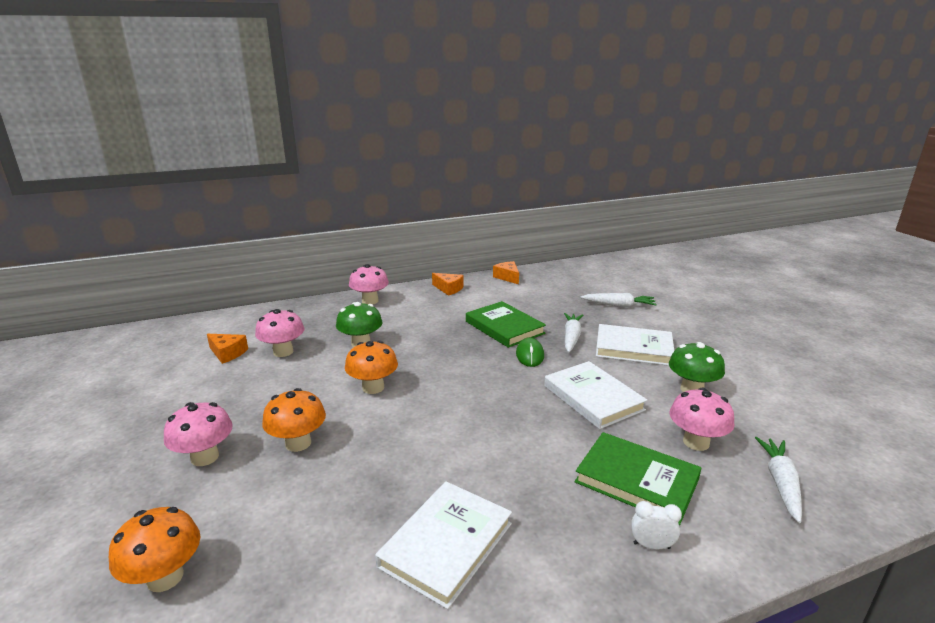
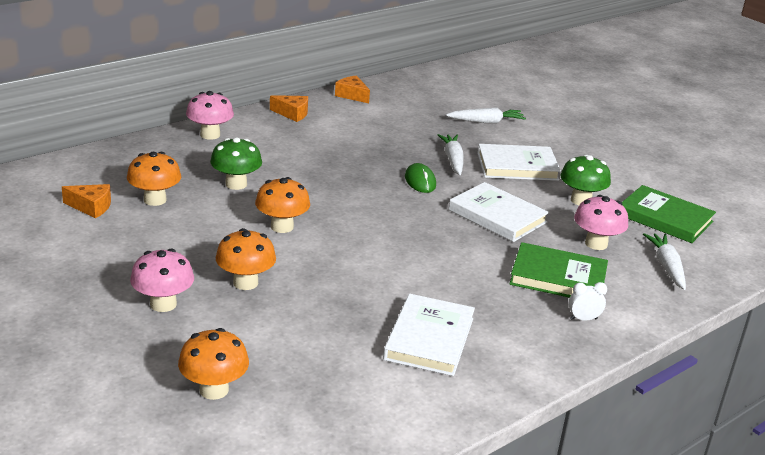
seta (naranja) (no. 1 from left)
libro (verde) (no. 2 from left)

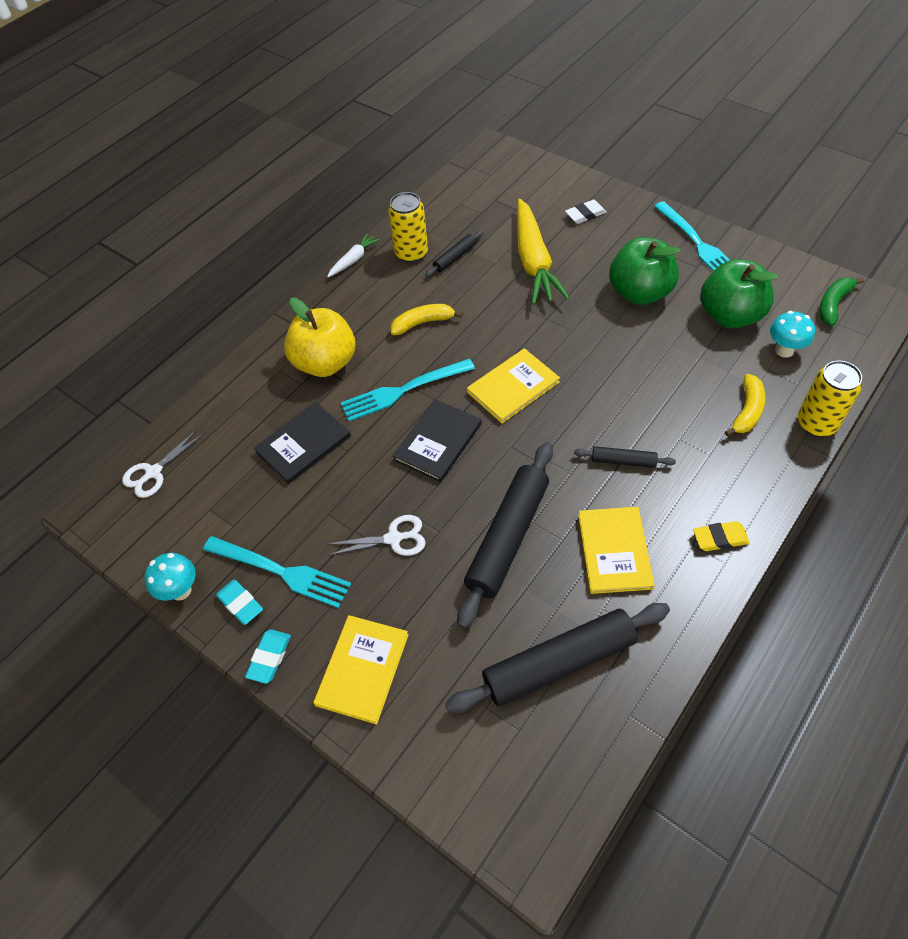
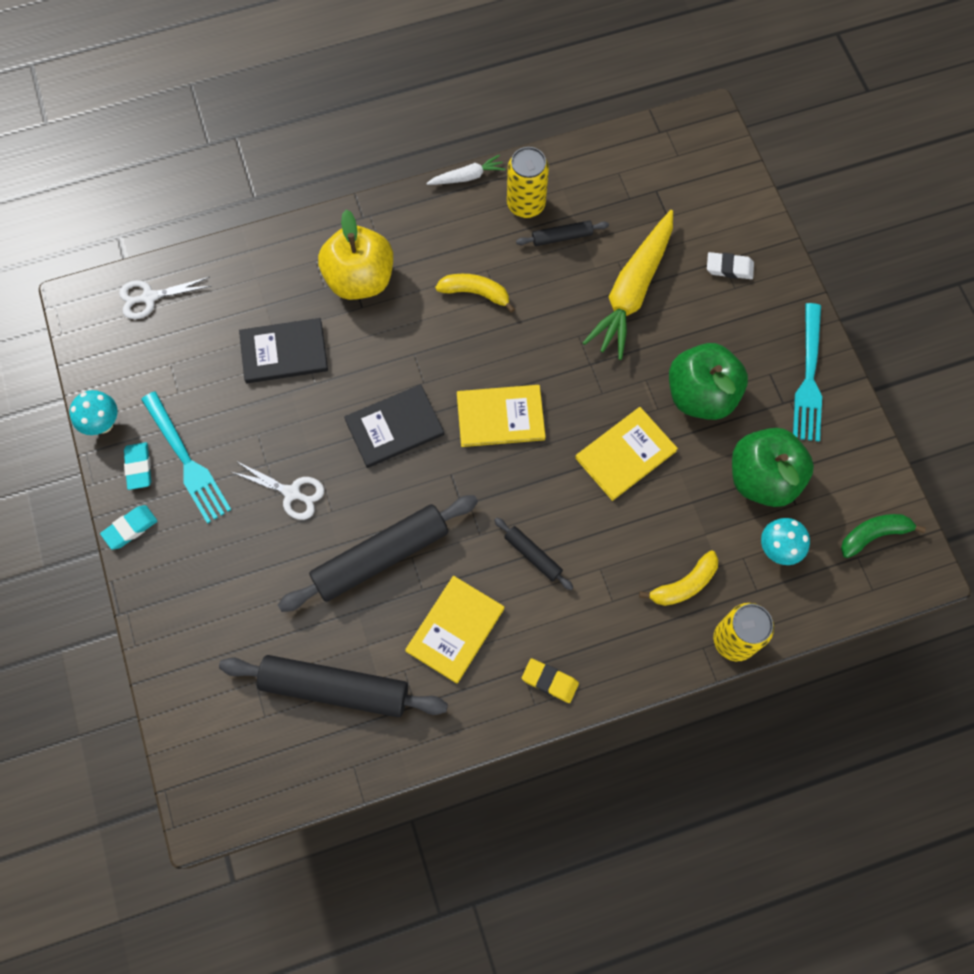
libro (amarillo) (no. 3 from left)
tenedor (turquesa) (no. 2 from left in the first image)

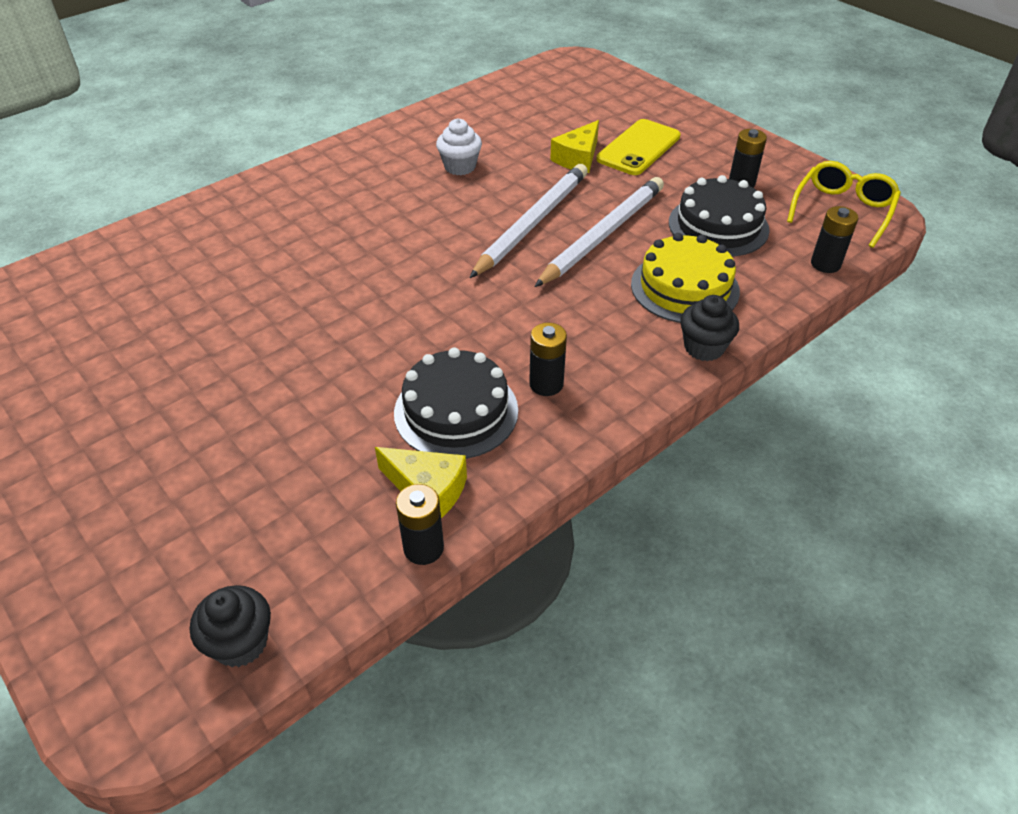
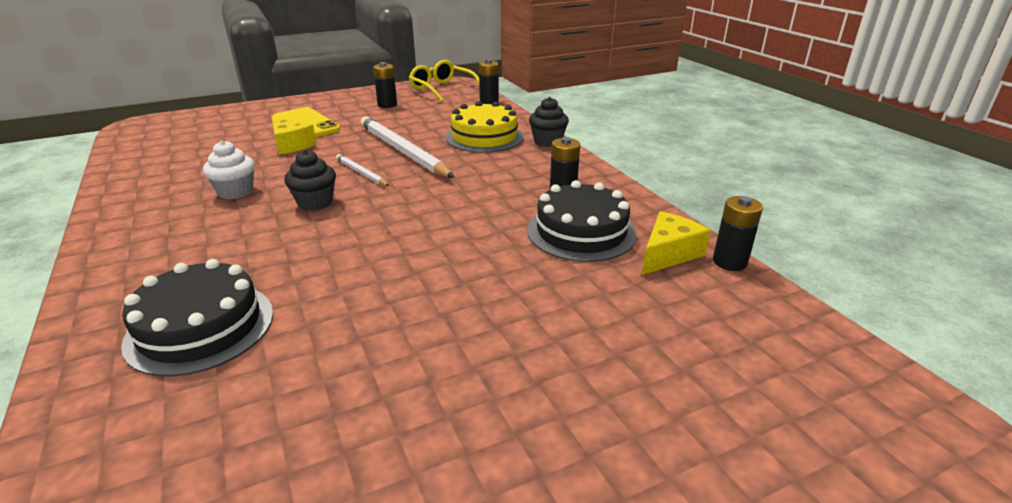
tarta (negro) (no. 1 from left)
magdalena (negro) (no. 1 from left)
lápiz (blanco) (no. 1 from left)

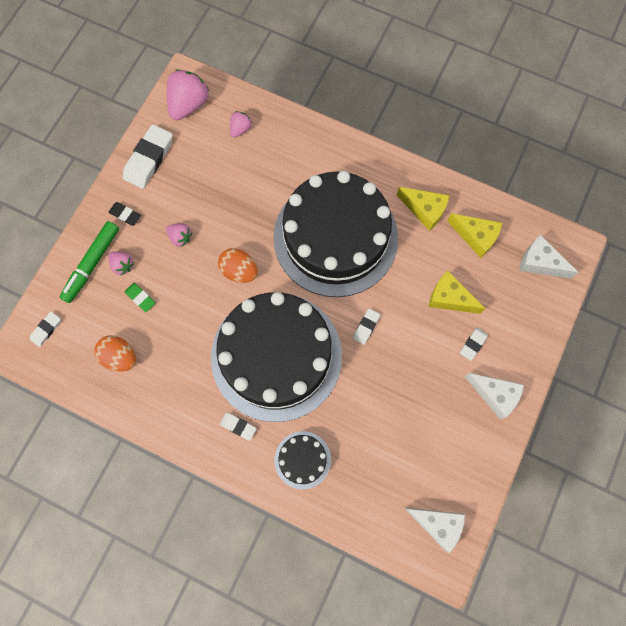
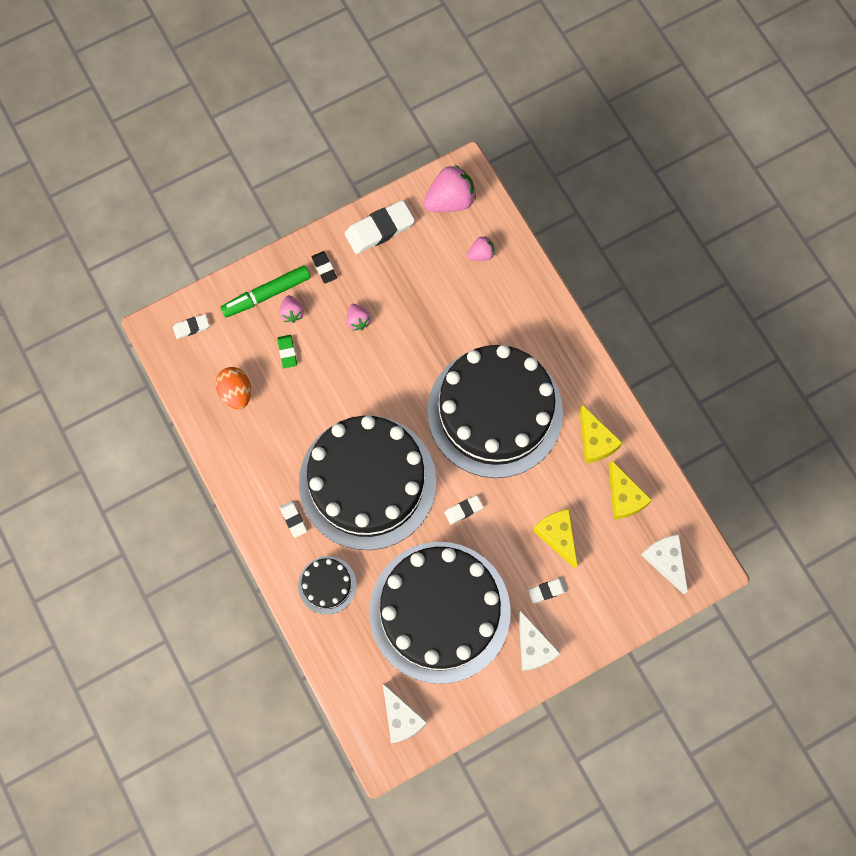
tarta (negro) (no. 3 from left)
huevo (naranja) (no. 2 from left in the first image)

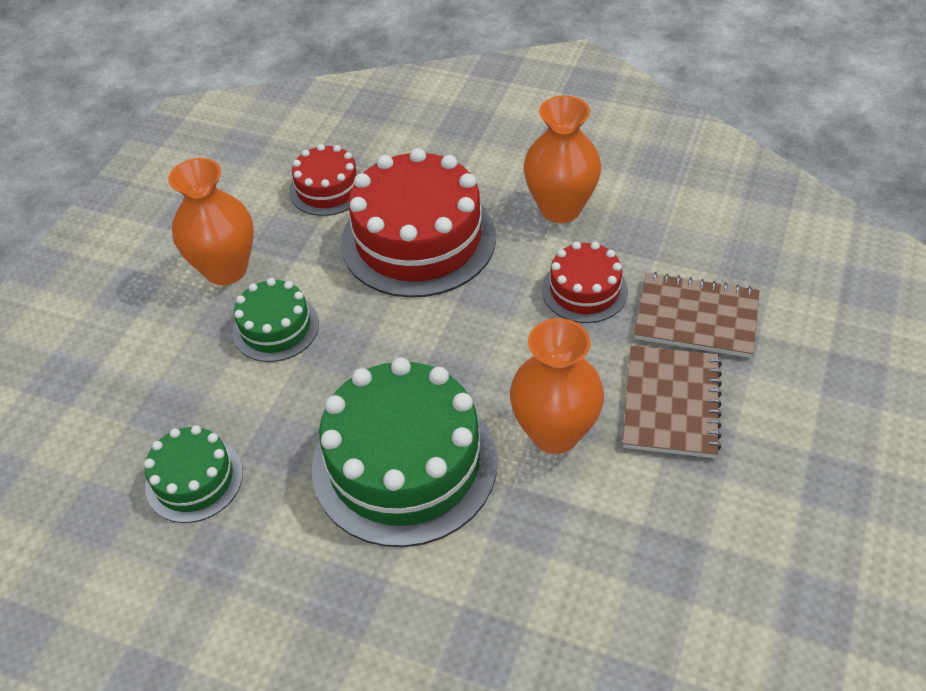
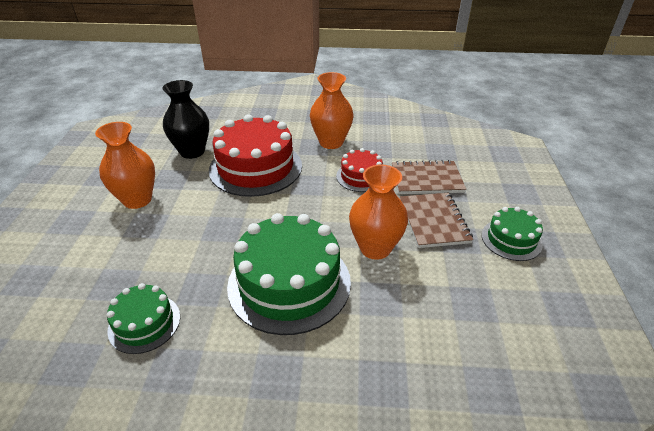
florero (negro)
tarta (verde) (no. 3 from left)

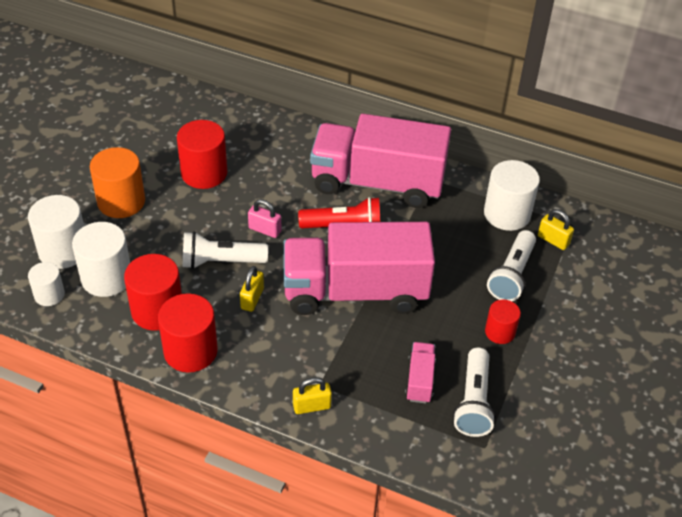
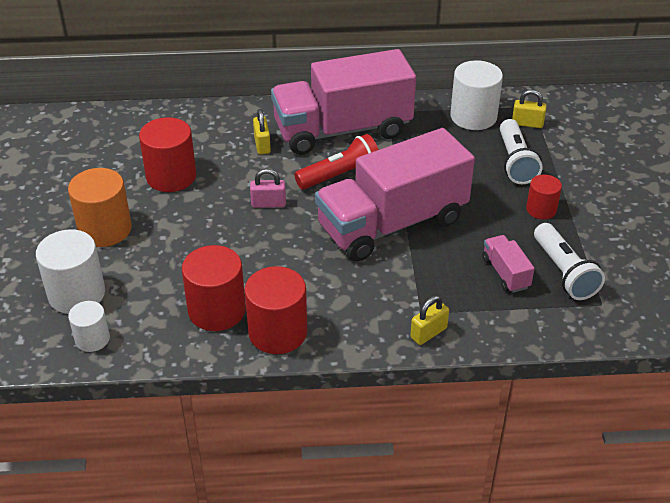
candado (amarillo) (no. 1 from left)
cilindro (blanco) (no. 3 from left in the first image)
lámpara de mano (blanco) (no. 1 from left in the first image)

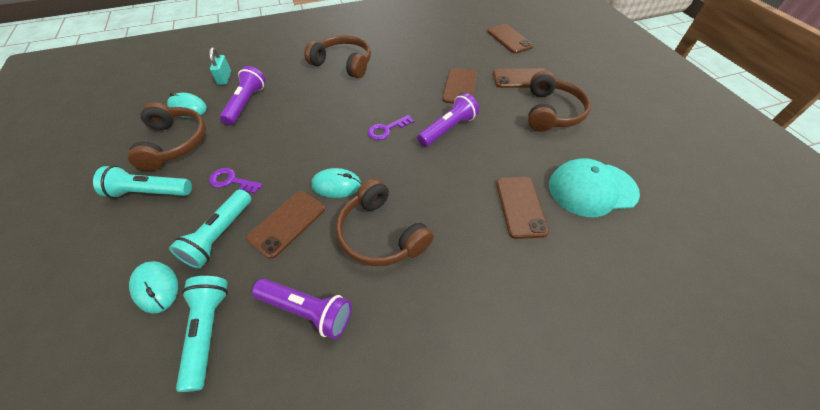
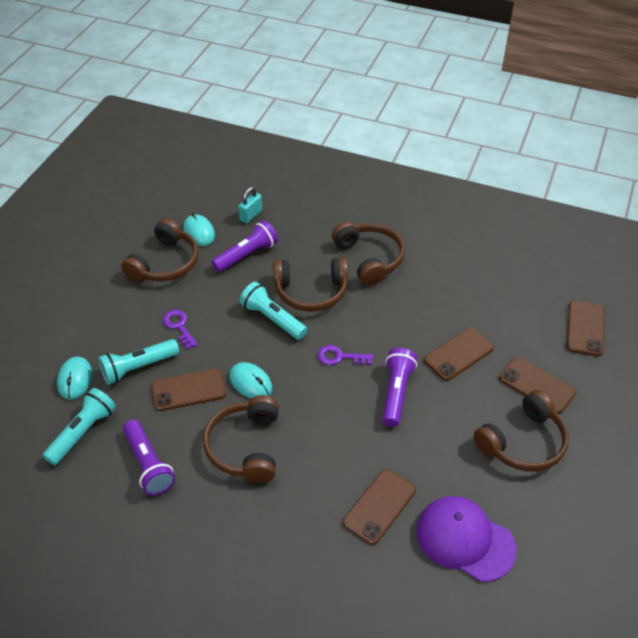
lámpara de mano (turquesa) (no. 3 from left)
auriculares (marrón) (no. 3 from left)
lámpara de mano (morado) (no. 3 from left)
gorra (morado)

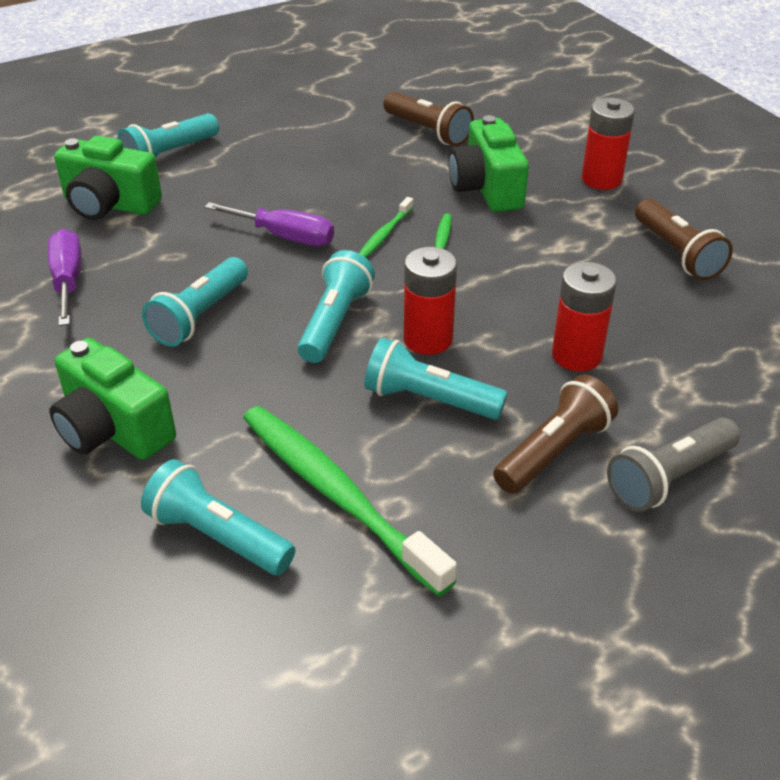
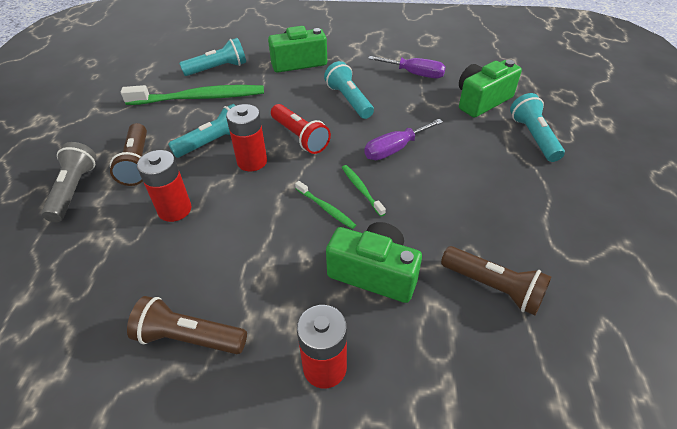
lámpara de mano (rojo)
lámpara de mano (marrón) (no. 3 from left)

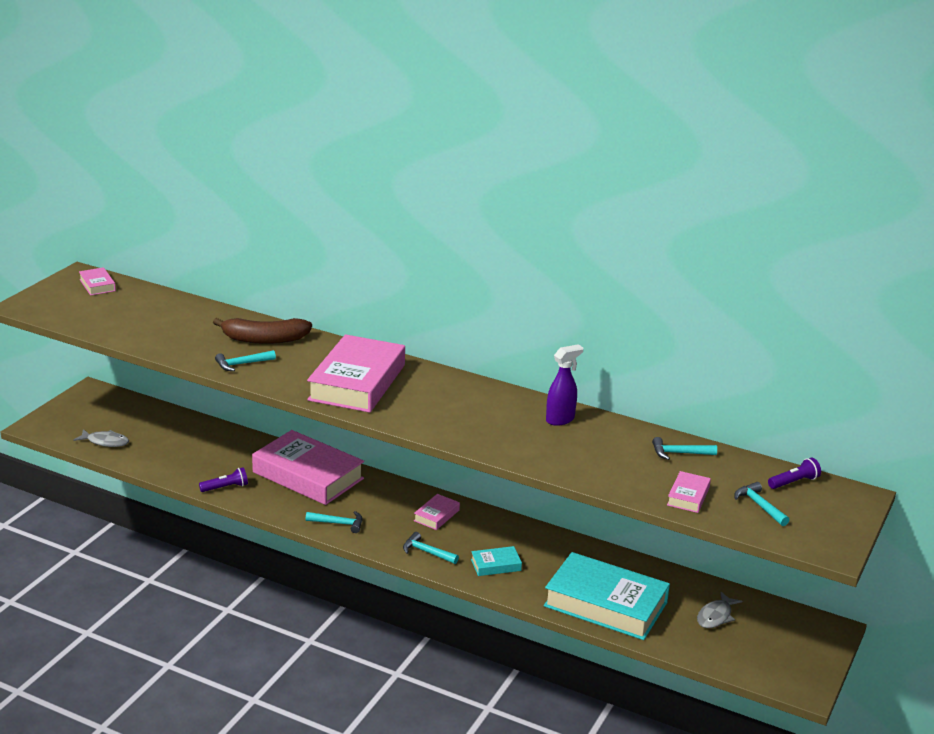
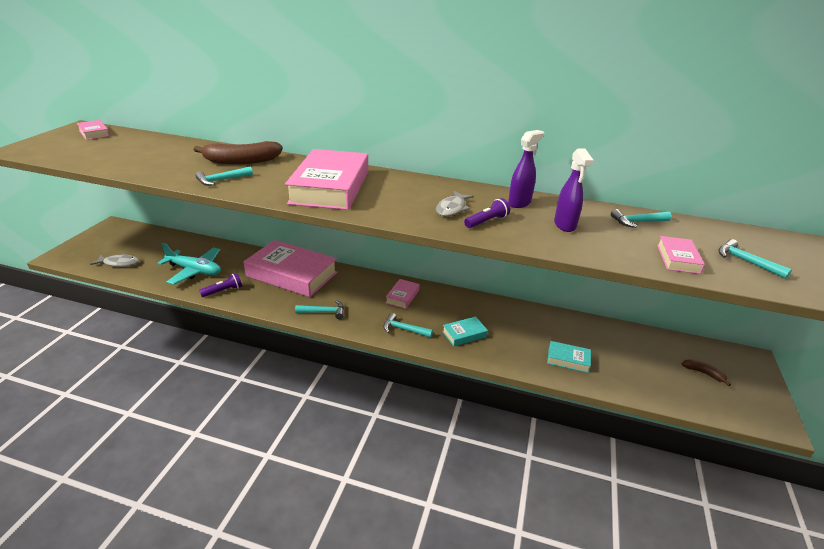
avión (turquesa)
pez (gris) (no. 2 from left)
lámpara de mano (morado) (no. 2 from left)
libro (turquesa) (no. 2 from left)
pulverizador (morado) (no. 2 from left)
plátano (marrón) (no. 2 from left)

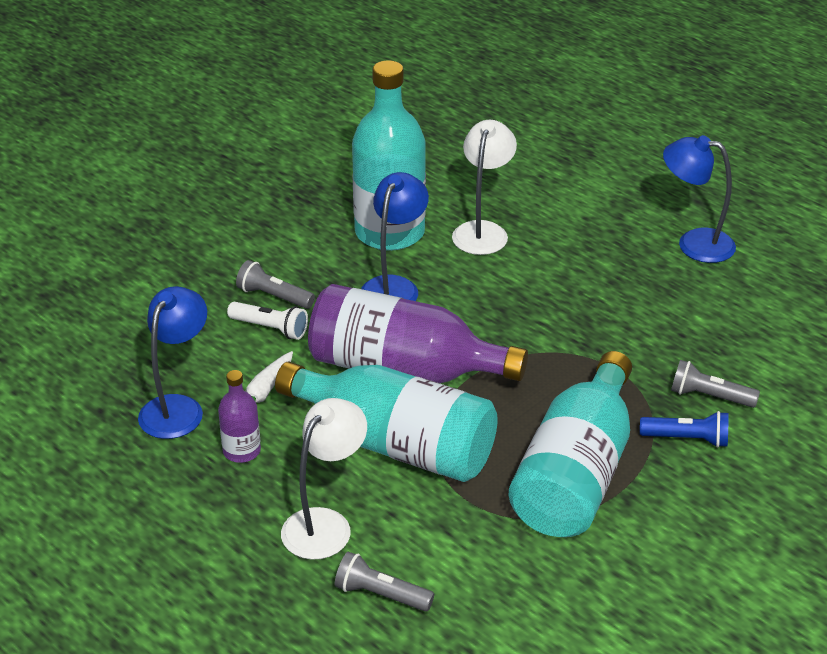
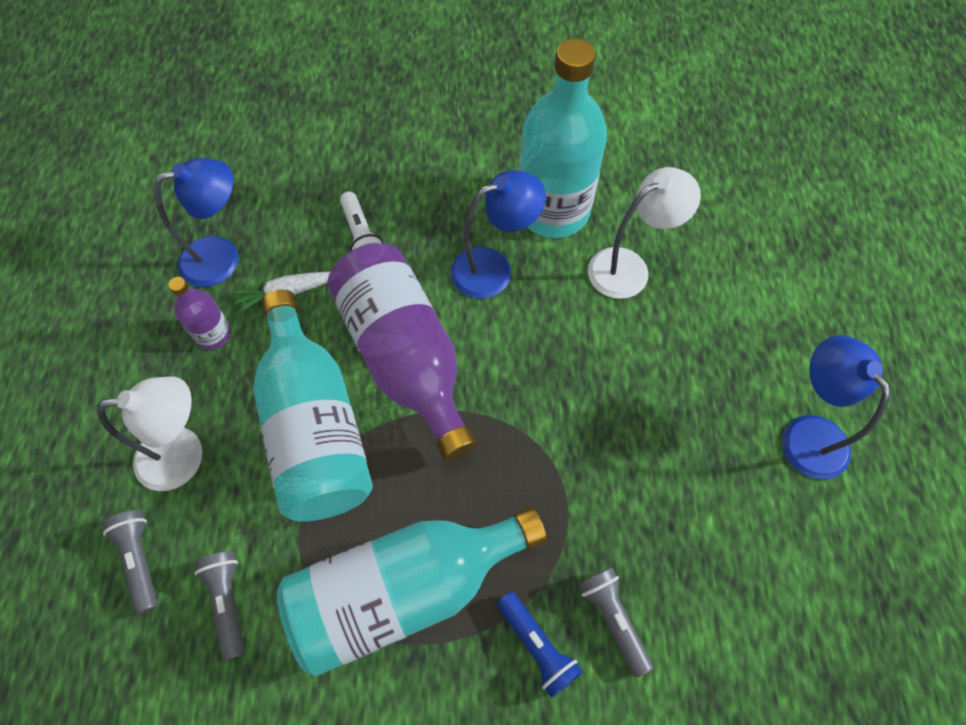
lámpara de mano (gris) (no. 2 from left)

